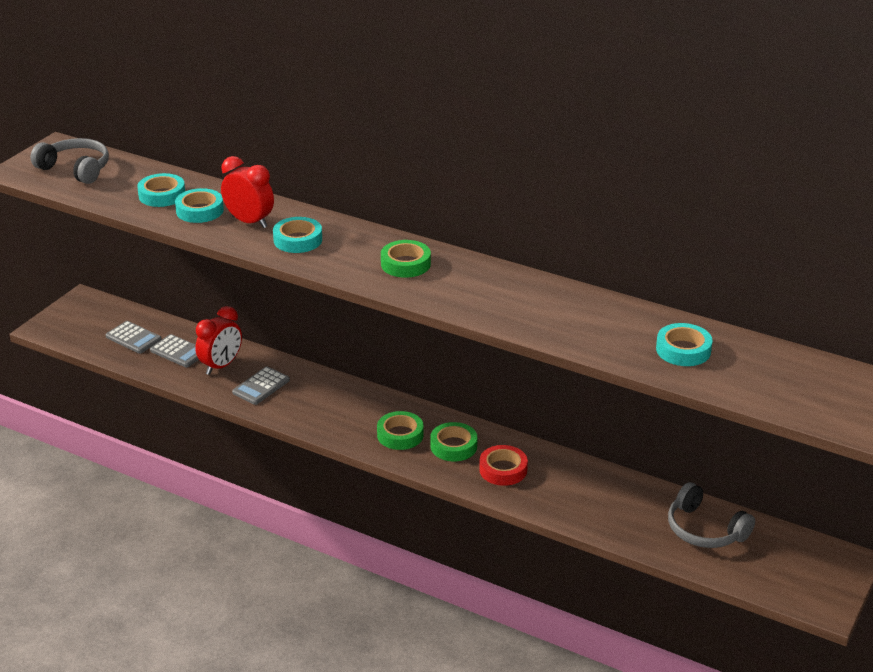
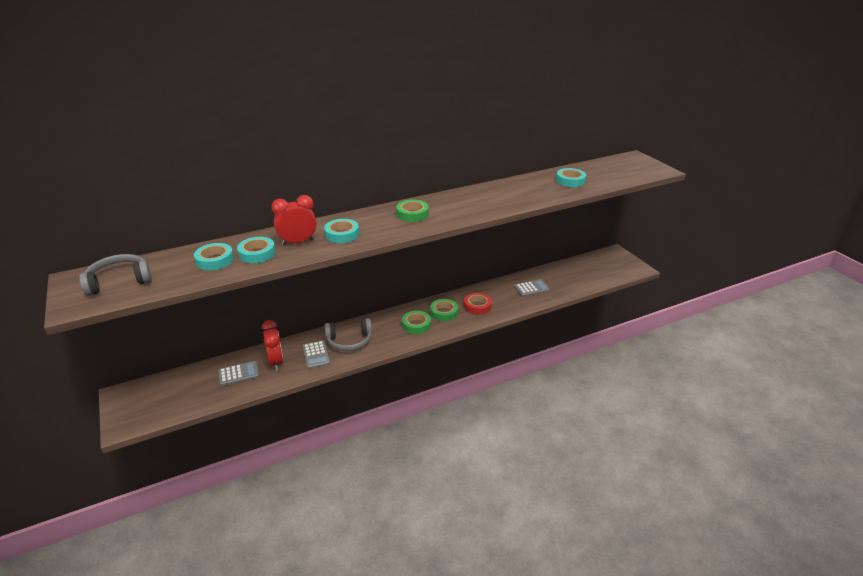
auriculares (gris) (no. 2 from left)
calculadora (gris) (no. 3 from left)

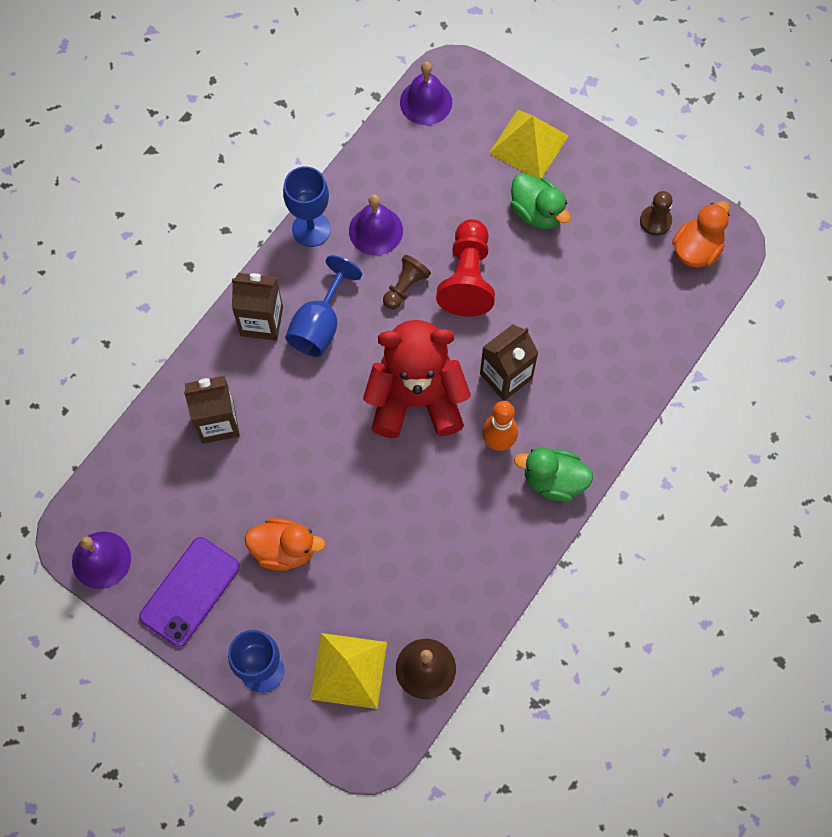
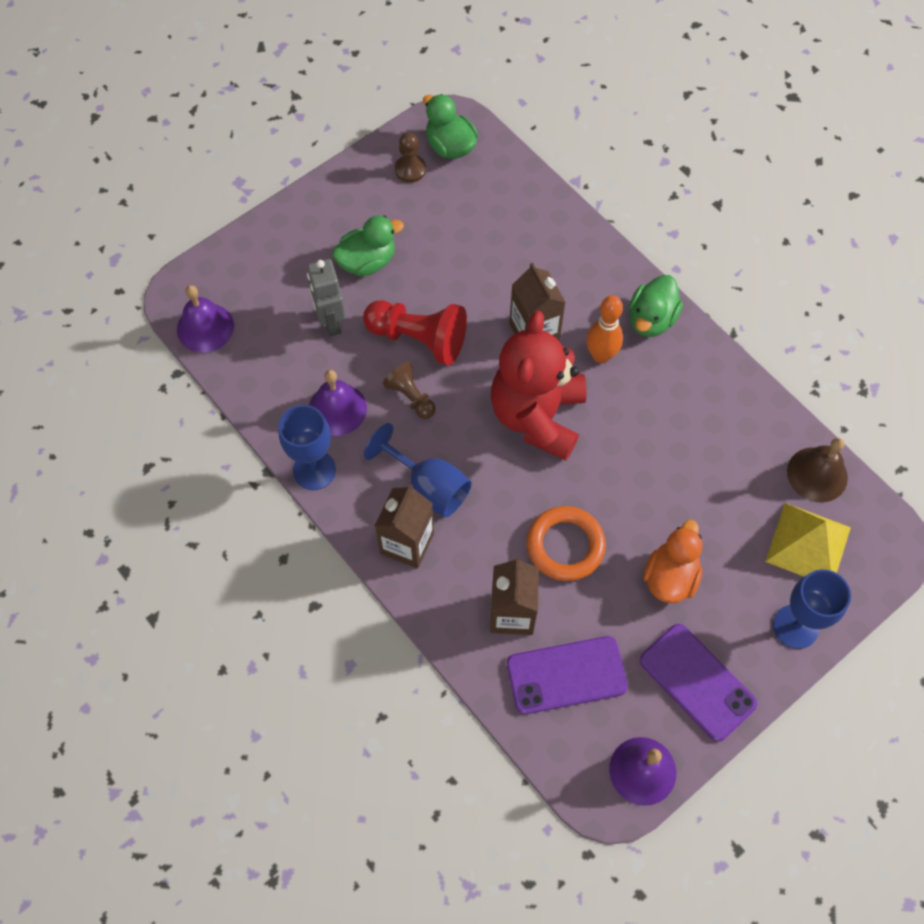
robot (gris)
pato (verde) (no. 2 from left)
móvil (morado) (no. 1 from left)
anillo (naranja)
pirámide (amarillo) (no. 2 from left in the first image)

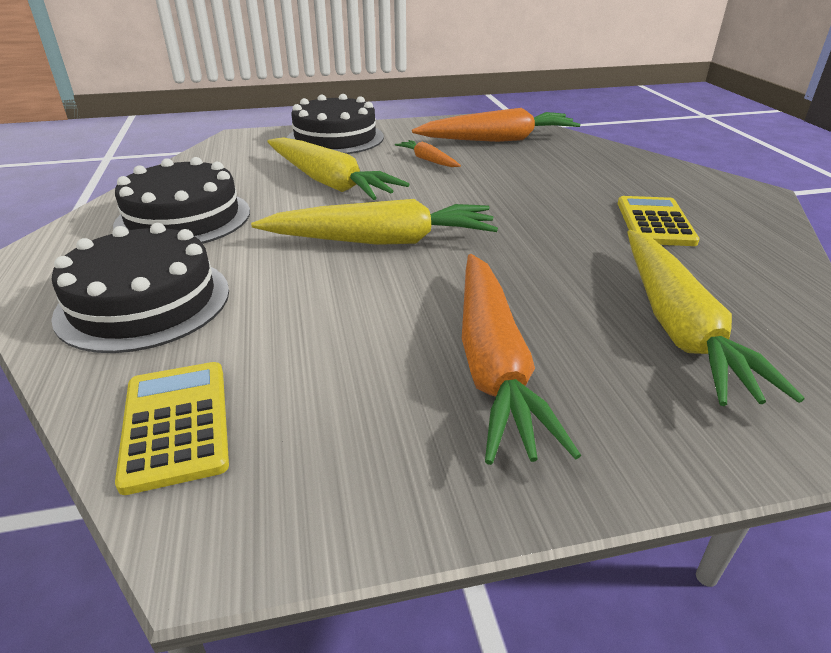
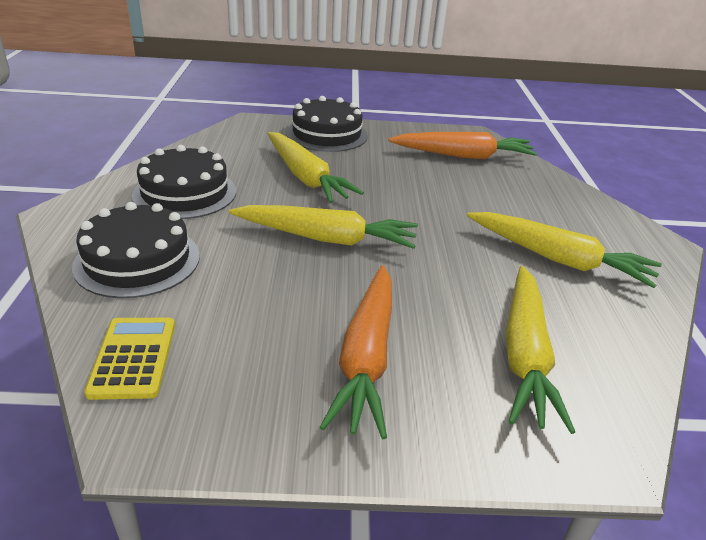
zanahoria (amarillo) (no. 4 from left)
zanahoria (naranja) (no. 1 from left in the first image)

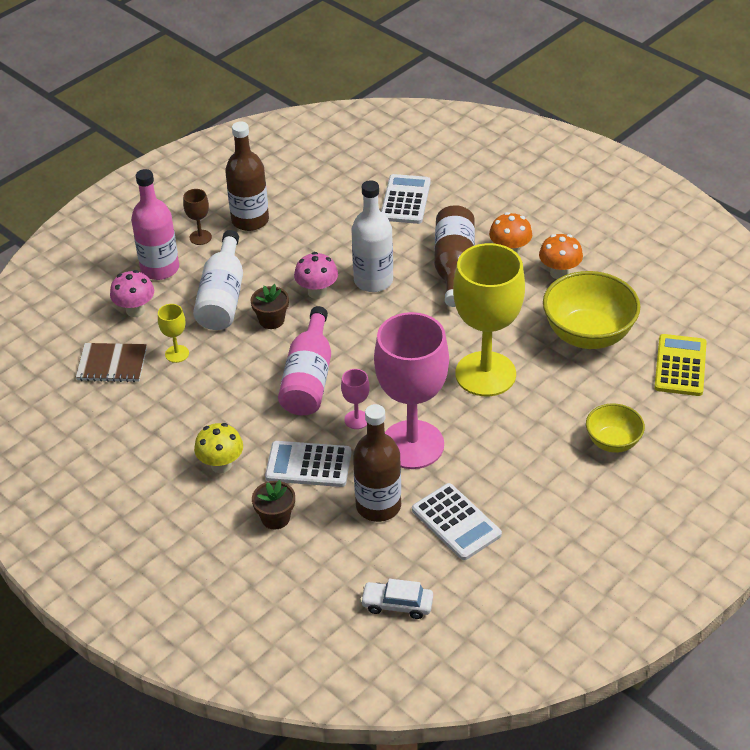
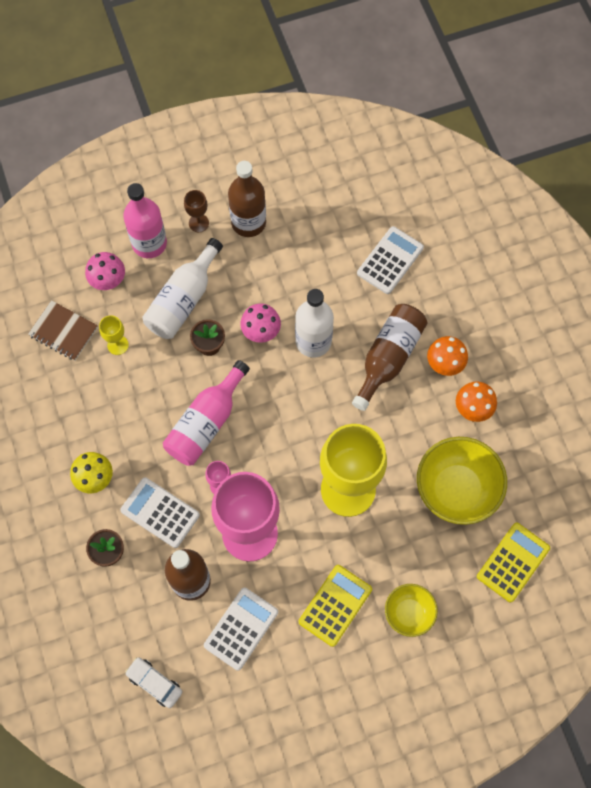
calculadora (blanco) (no. 2 from left)
calculadora (amarillo) (no. 1 from left)

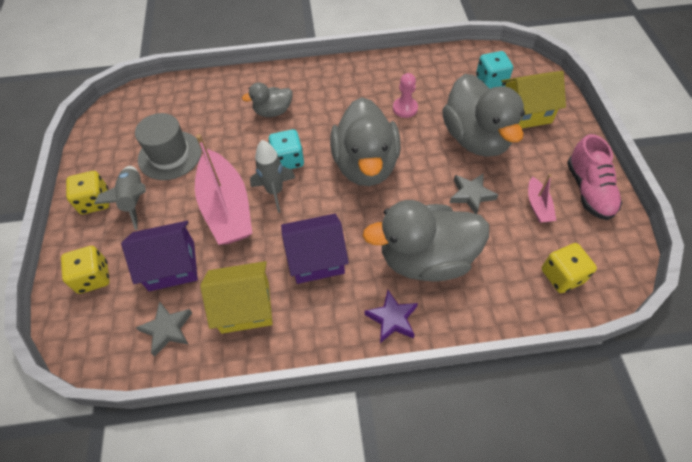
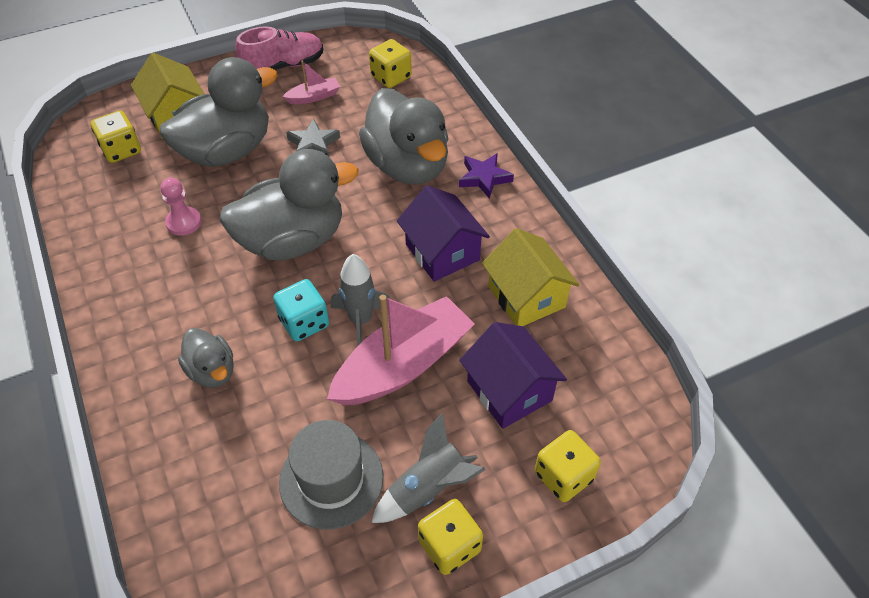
dado (amarillo) (no. 1 from left)
estrella (gris) (no. 1 from left in the first image)

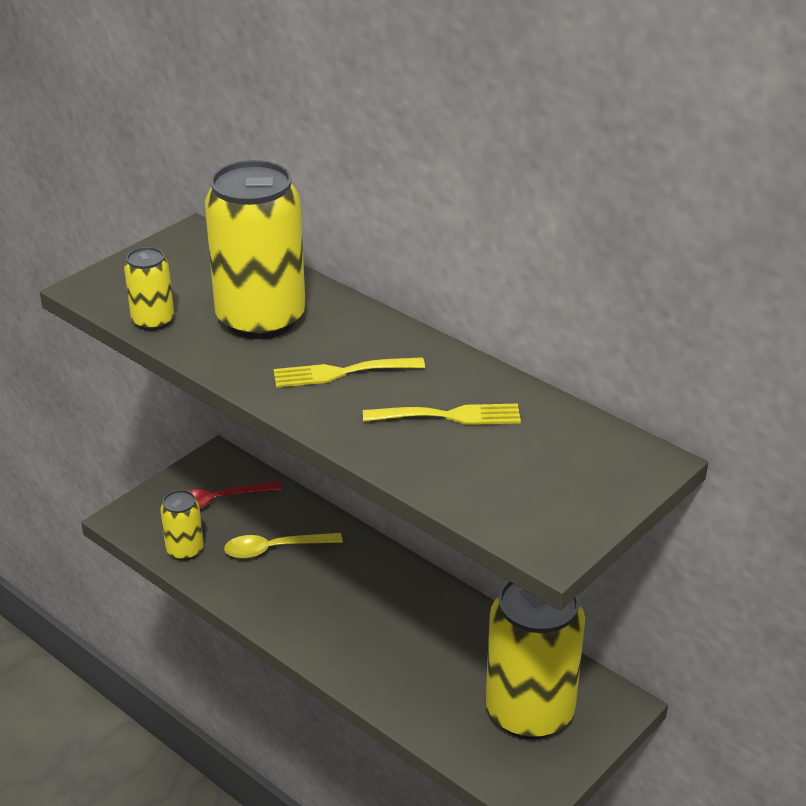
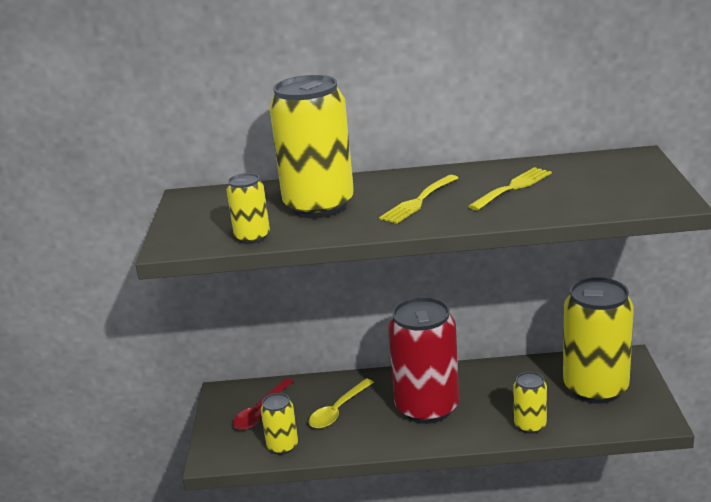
lata (rojo)
lata (amarillo) (no. 4 from left)

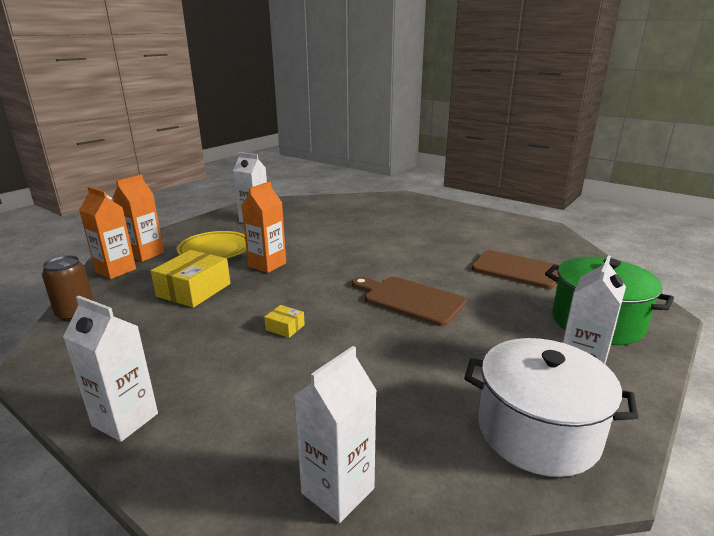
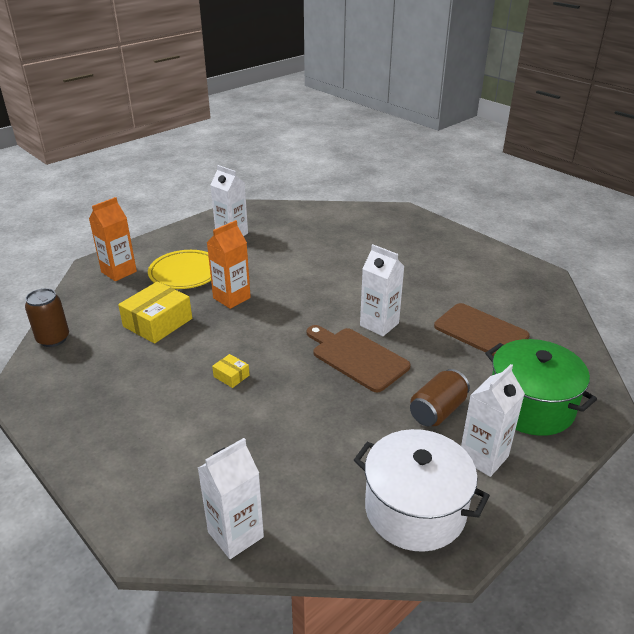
cartón de leche (blanco) (no. 3 from left)
lata (marrón) (no. 2 from left)
cartón de leche (naranja) (no. 1 from left in the first image)

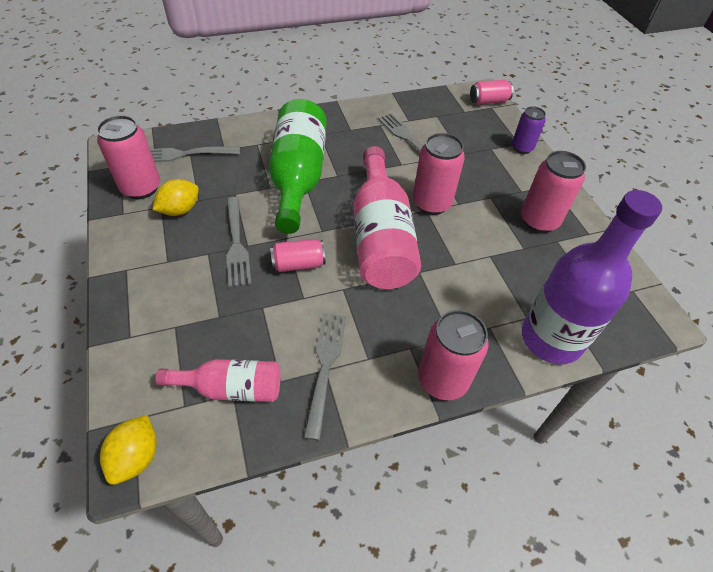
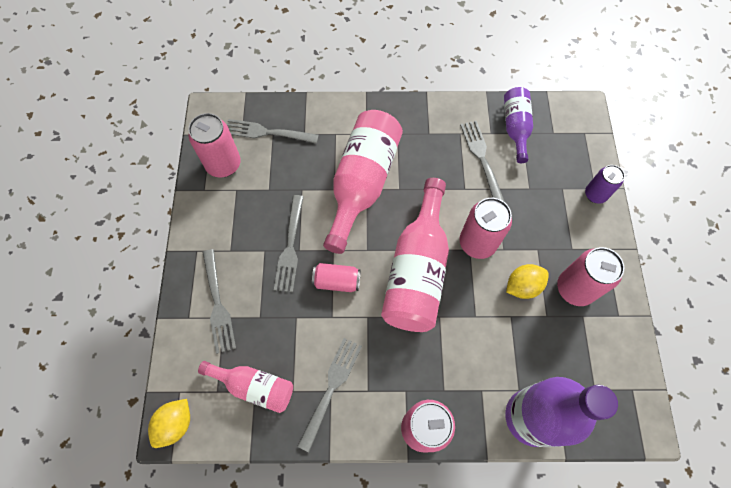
tenedor (gris) (no. 1 from left)
botella (rosa) (no. 2 from left)
botella (morado) (no. 1 from left)
limón (amarillo) (no. 2 from left)
lata (rosa) (no. 5 from left in the first image)

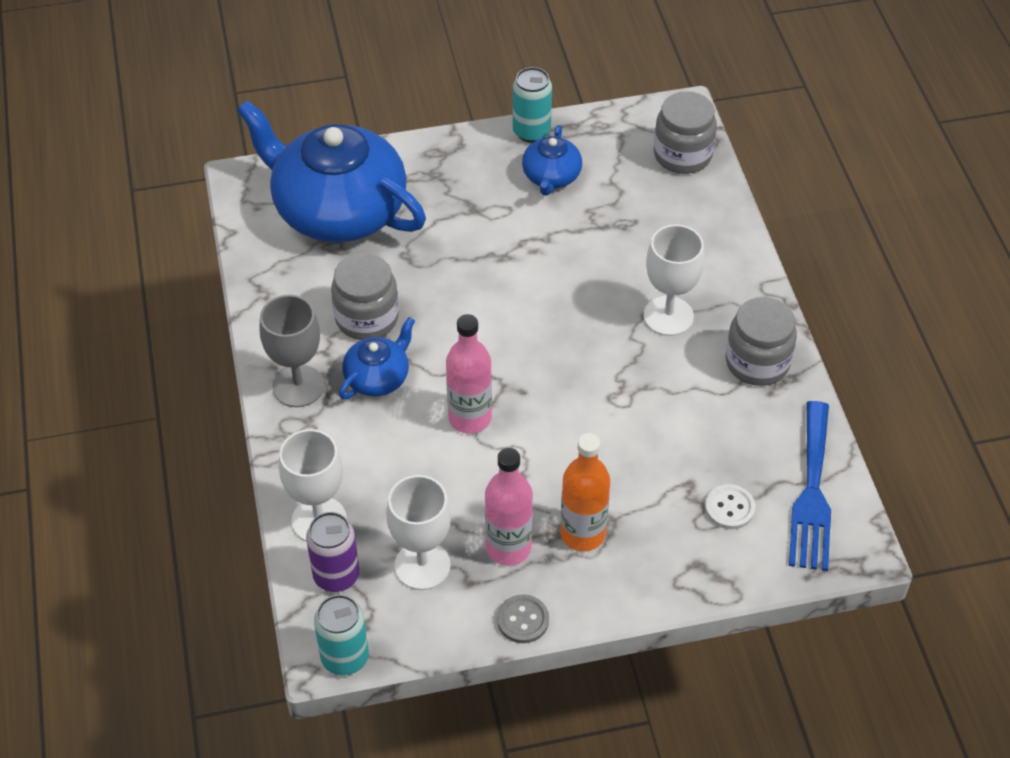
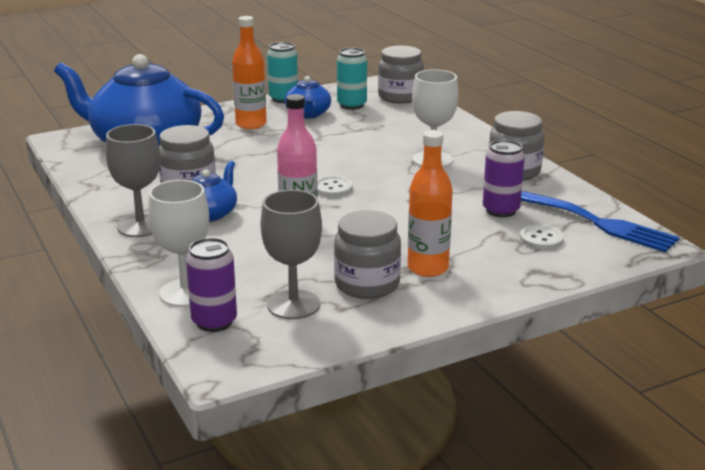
botella (naranja) (no. 1 from left)
copa (gris) (no. 2 from left)
botón (blanco) (no. 1 from left)
tarro (gris) (no. 2 from left)
lata (turquesa) (no. 2 from left)
lata (morado) (no. 2 from left)
tenedor (azul)
botón (gris)

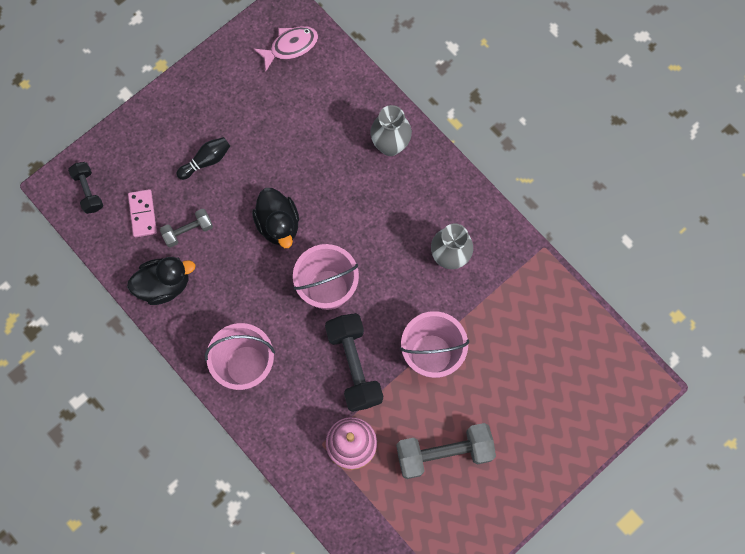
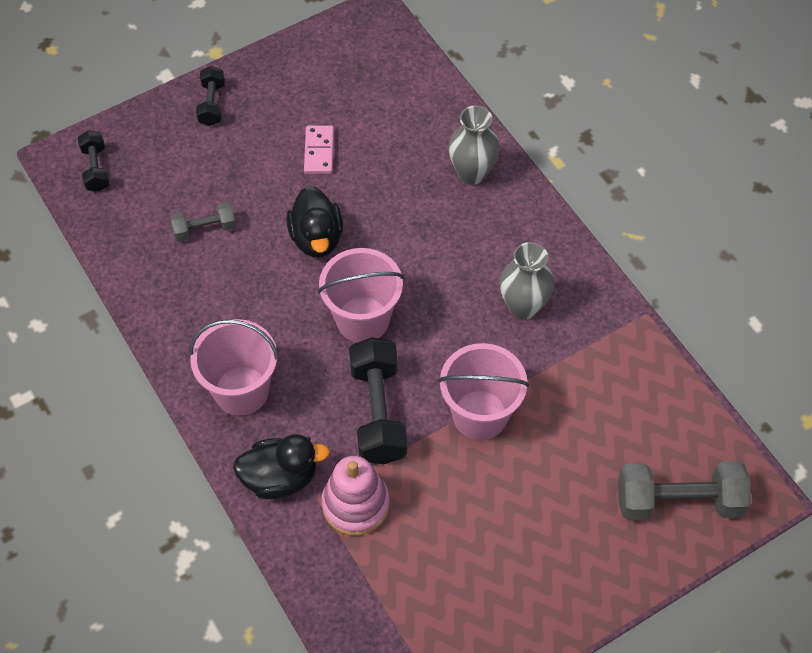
mancuerna (negro) (no. 2 from left)
pato (negro) (no. 1 from left)
ficha de dominó (rosa)
mancuerna (gris) (no. 2 from left)
bolo (negro)
pez (rosa)

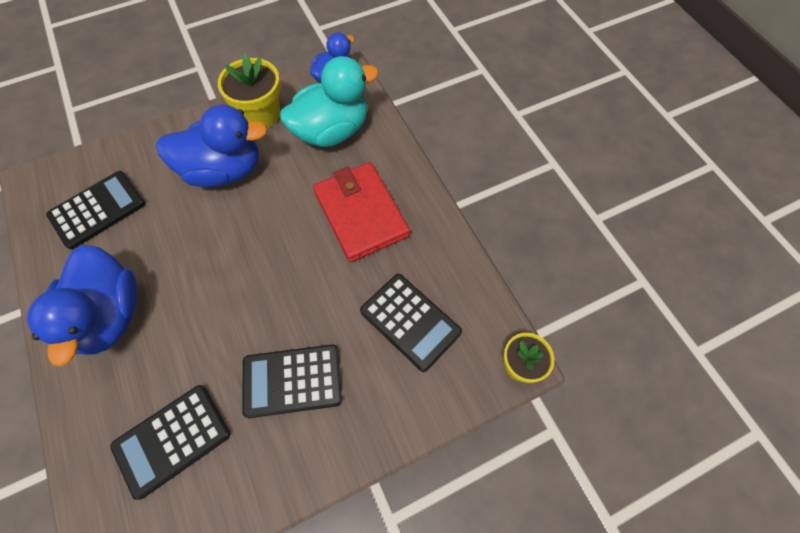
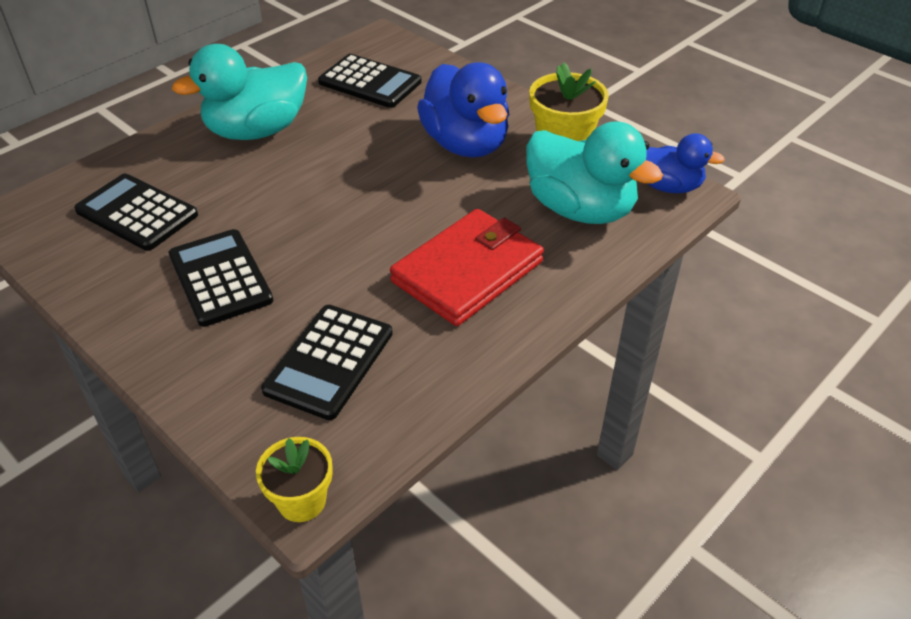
pato (turquesa) (no. 1 from left)

